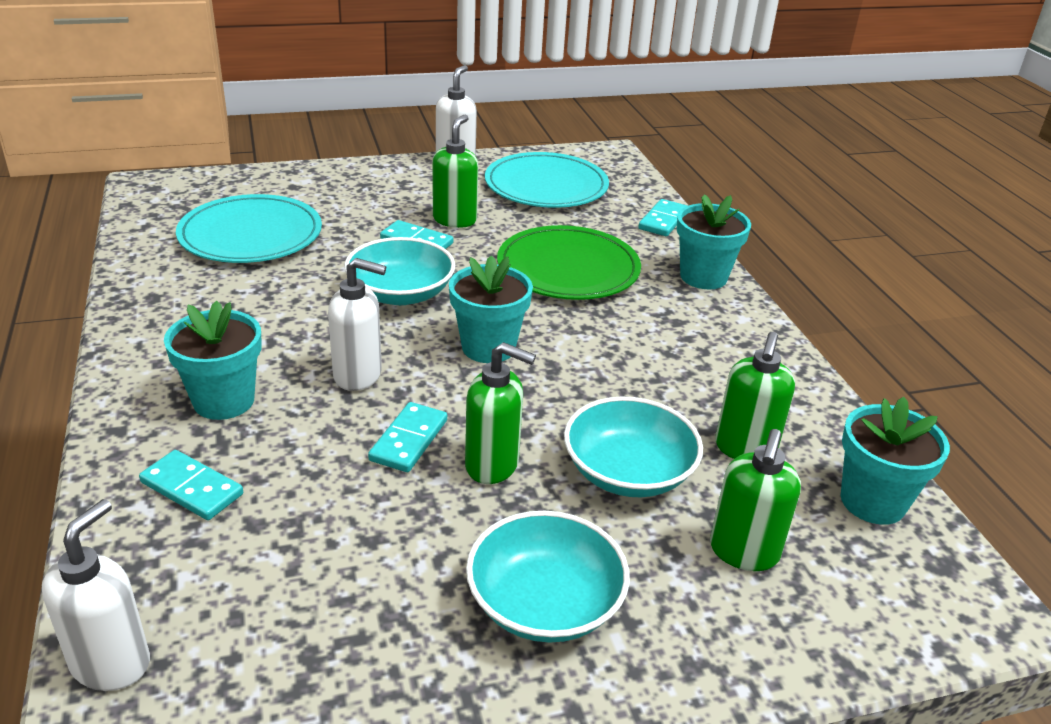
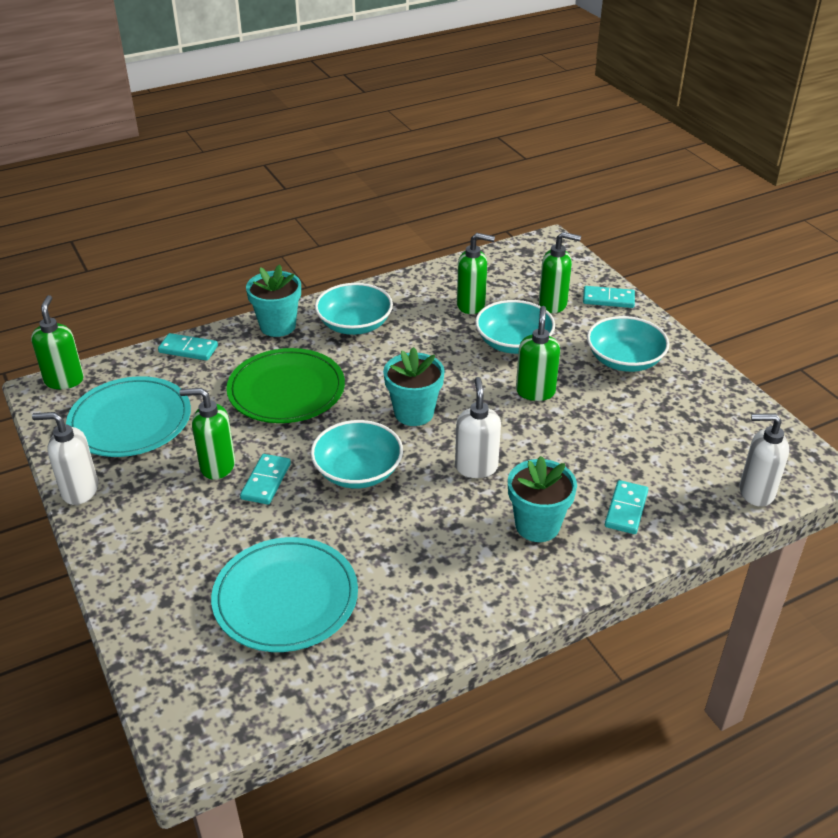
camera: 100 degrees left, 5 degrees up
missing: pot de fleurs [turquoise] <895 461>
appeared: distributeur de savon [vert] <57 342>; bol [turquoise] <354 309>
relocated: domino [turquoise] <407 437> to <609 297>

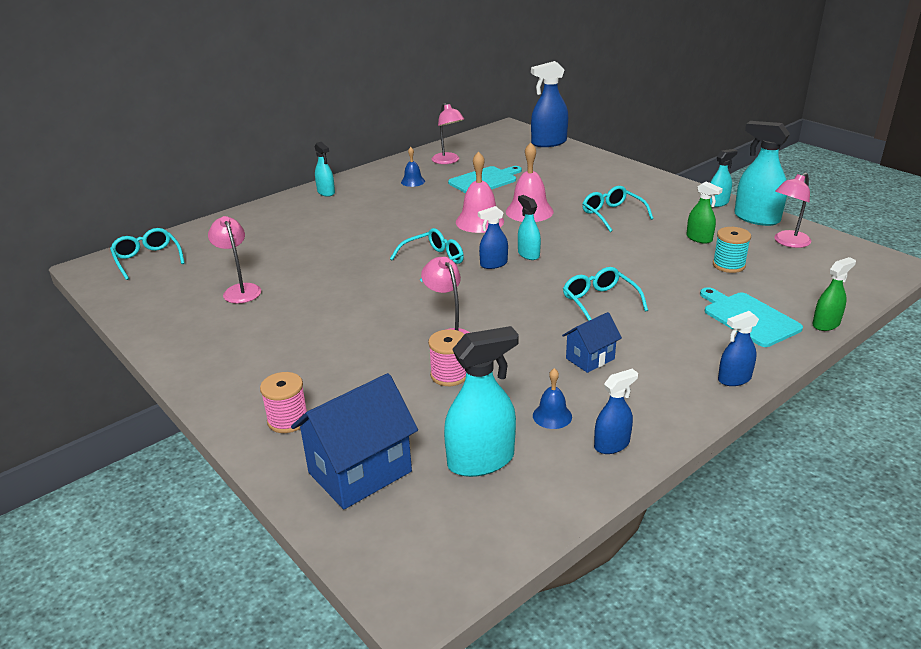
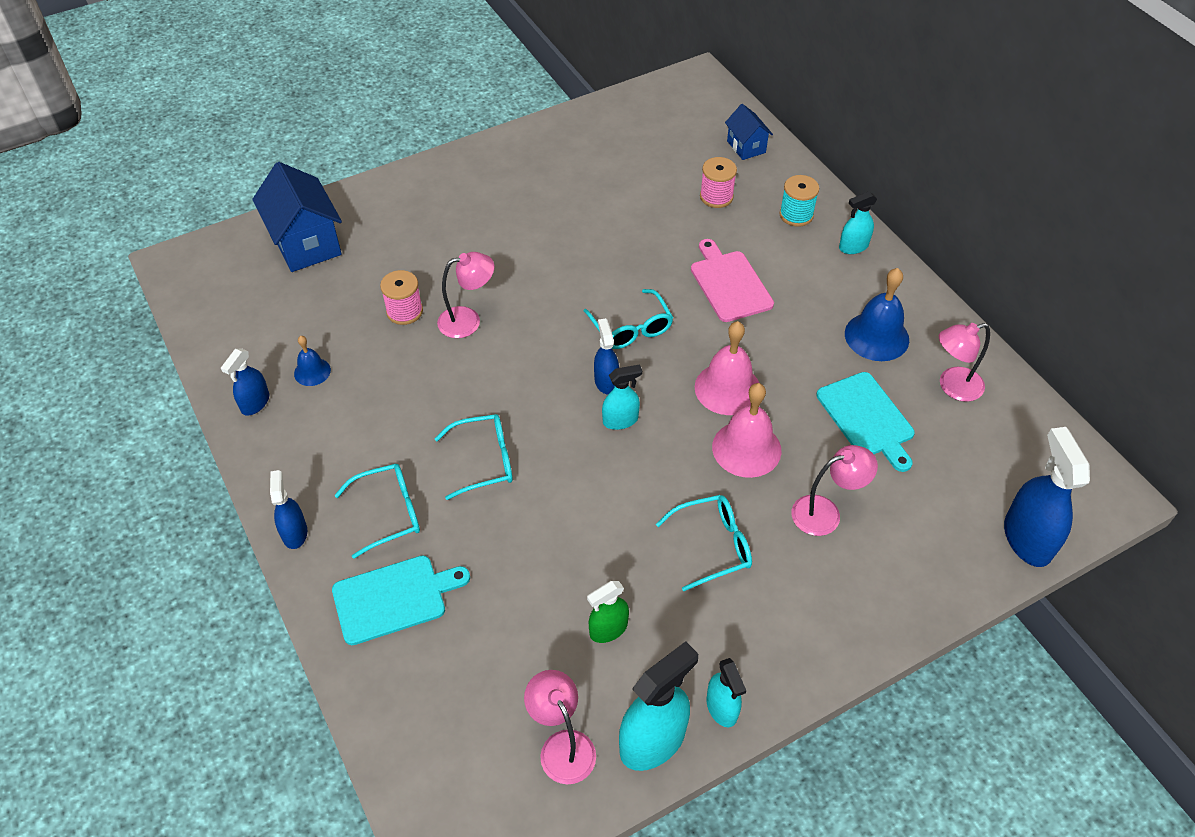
camera: 100 degrees right, 20 degrees up
missing: vaporisateur [turquoise] <481 401>; vaporisateur [vert] <834 294>
appeared: planche à découper [rose] <732 280>
relocated: lunettes [turquoise] <147 254> to <377 511>; lampe [rose] <234 259> to <835 490>; bobine [rose] <283 402> to <718 182>; maison [bleu] <592 342> to <749 132>; bobine [turquoise] <732 250> to <799 201>
spun: vaporisateur [bleu] <616 411> = <245 382> 45 degrees clockwise
size: cloche [bleu] <413 167> = <877 314> x1.81

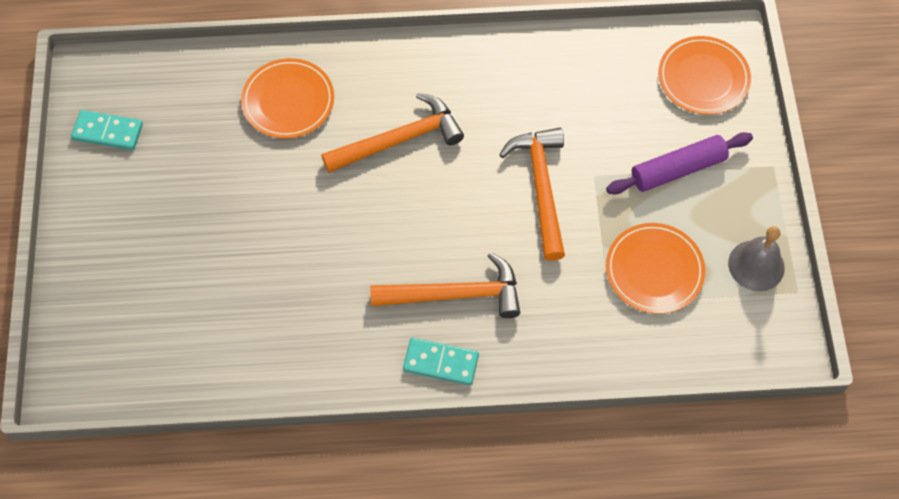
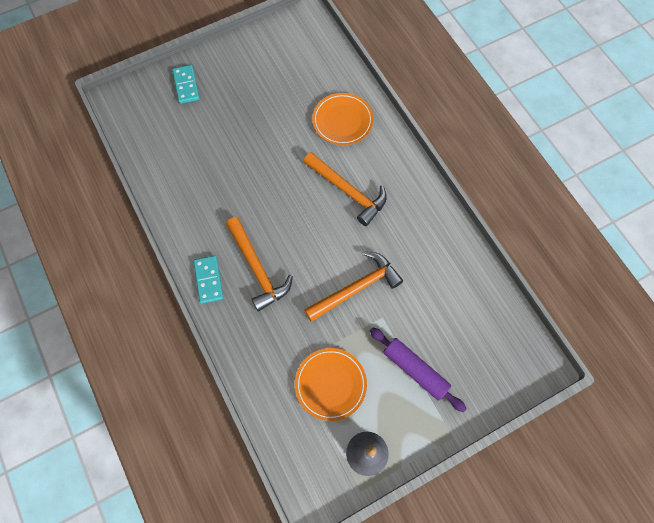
camera: 65 degrees right, 5 degrees up
missing: assiette [orange] <704 75>
relocated: domino [turquoise] <107 130> to <185 84>

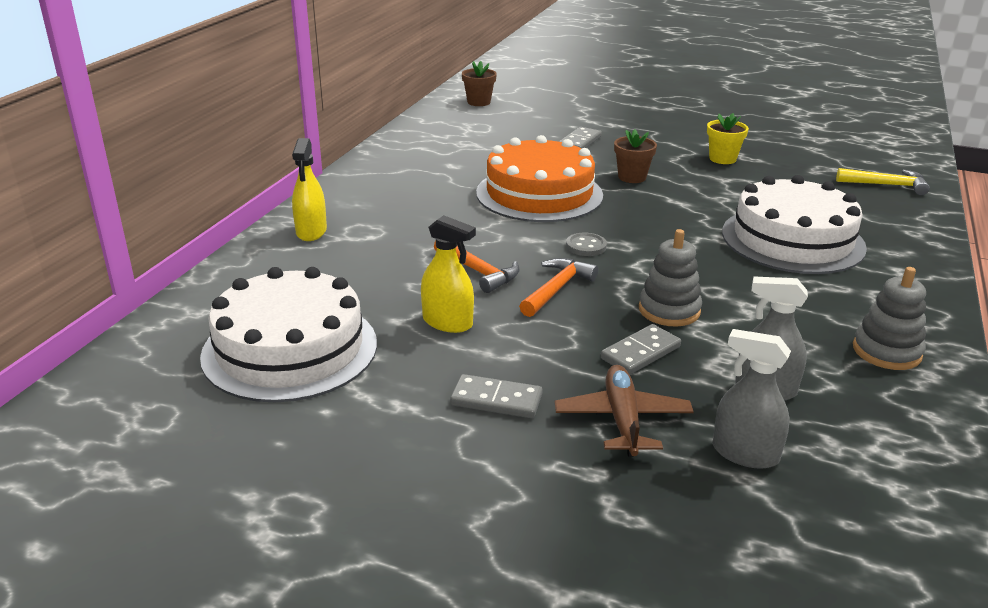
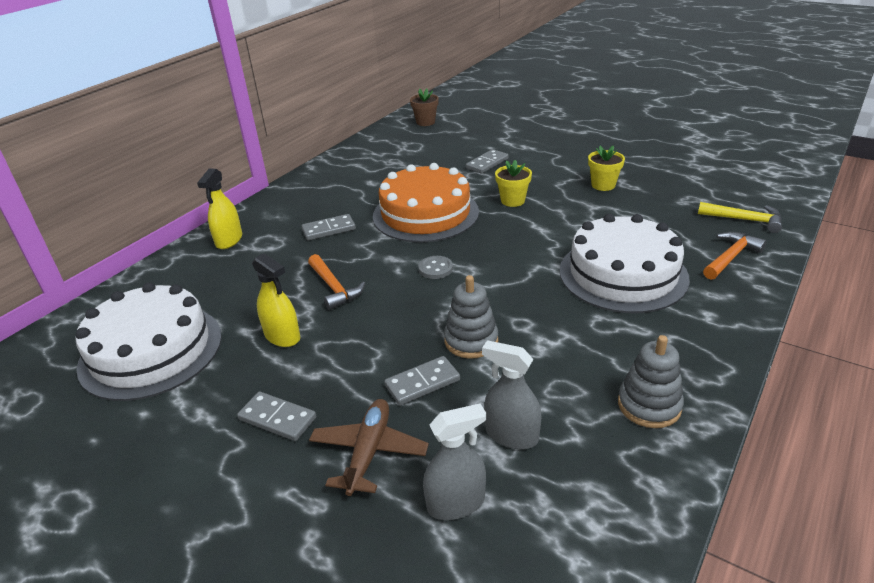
camera: 15 degrees right, 5 degrees up
appeared: domino [gris] <329 227>
relocated: marteau [orange] <558 287> to <735 256>
colour: pot de fleurs [marron] <635 156> to pot de fleurs [jaune] <513 183>
spun: vaporisateur [gris] <751 399> = <454 461> 120 degrees clockwise

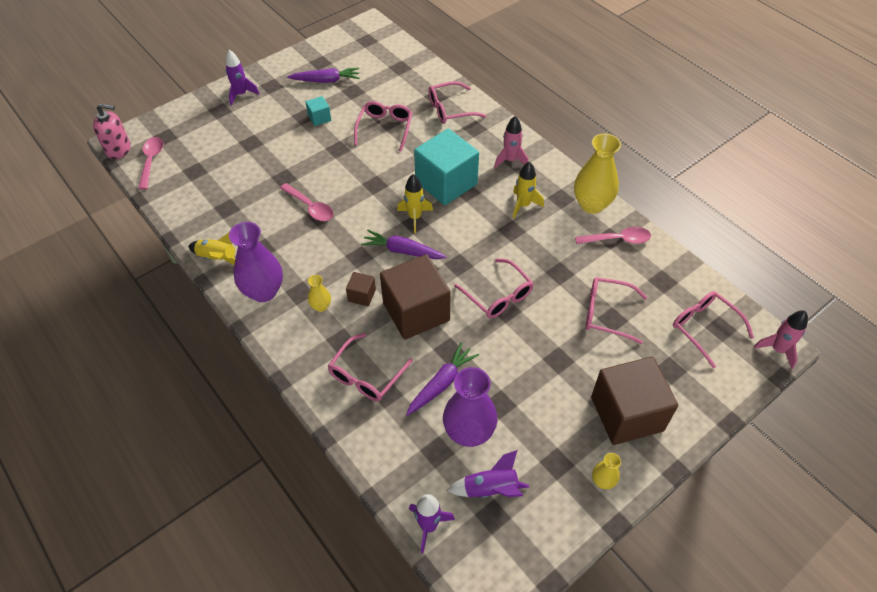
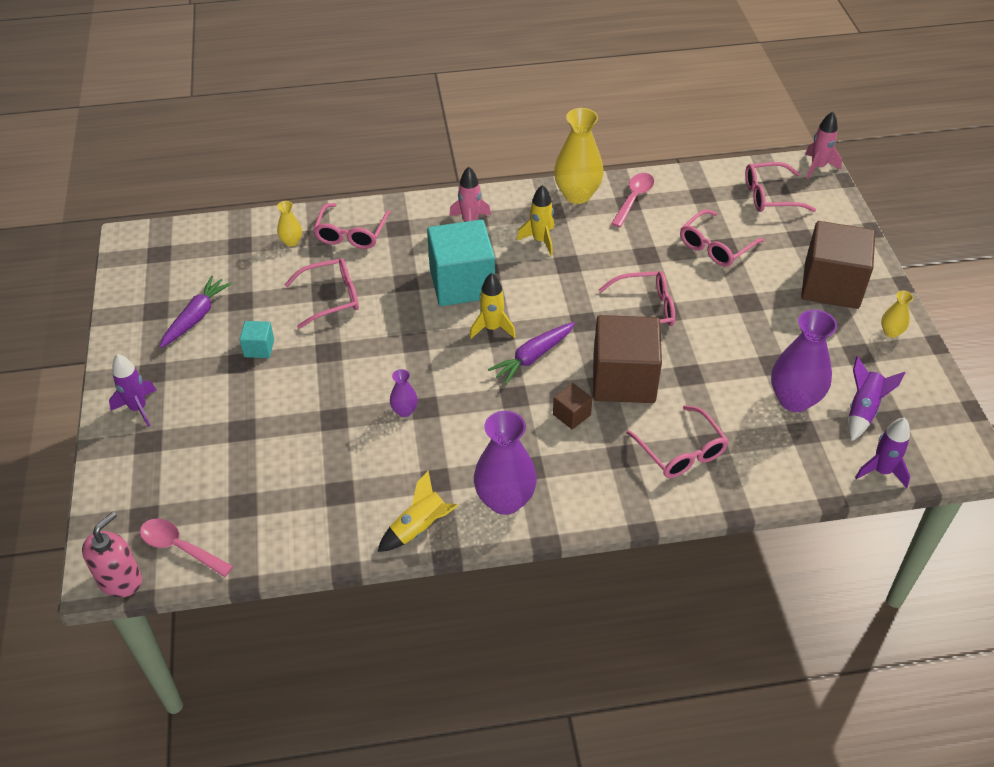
camera: 60 degrees left, 5 degrees down
missing: carotte [violet] <442 379>
relocated: vase [jaune] <319 293> to <289 224>
exchanged: cuillère [rose] <307 202> to vase [violet] <404 393>
spun: lunettes [rose] <383 126> = <321 293> 120 degrees clockwise

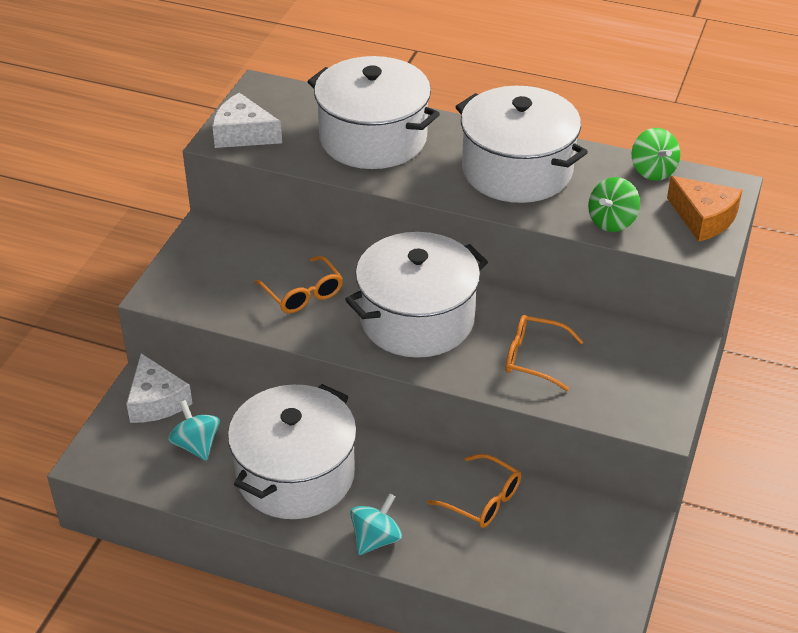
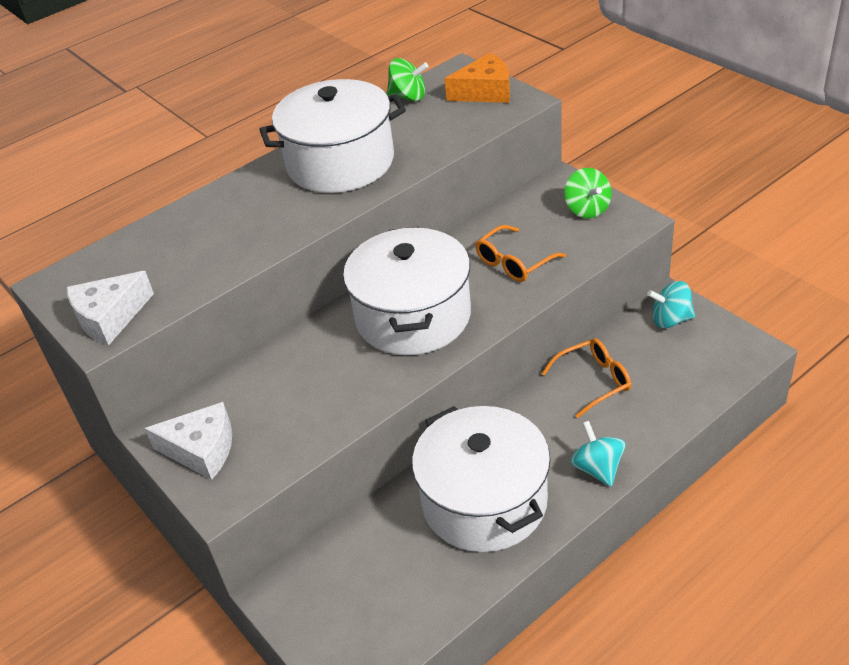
camera: 55 degrees left, 0 degrees up
missing: lunettes [orange] <298 284>; marmite [blanc] <373 112>
relocated: fromage [blanc] <159 388> to <188 441>; toupie [turquoise] <194 430> to <671 304>; toupie [vert] <614 204> to <588 193>

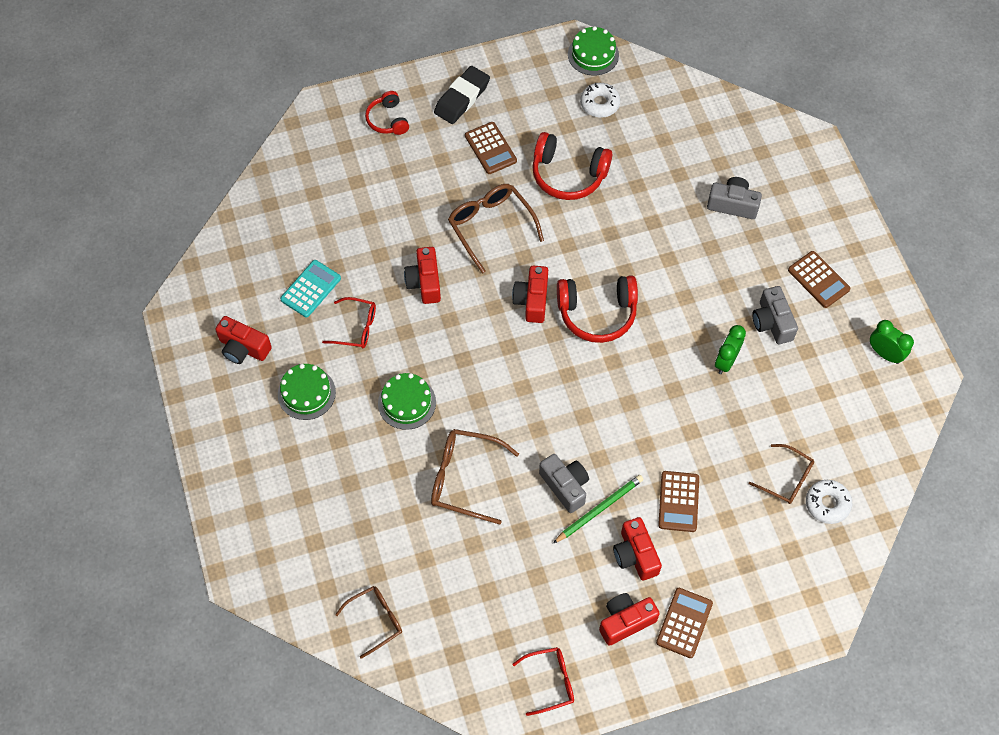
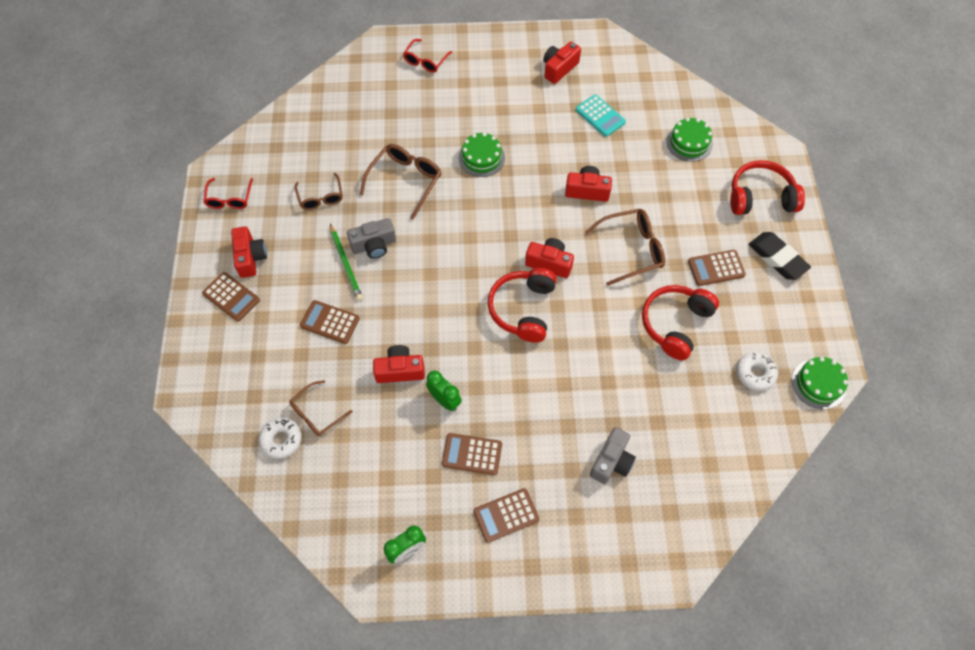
camera: 105 degrees right, 0 degrees up
relocated: gâteau [vert] <307 392> to <689 140>; lunettes [rouge] <349 322> to <427 56>; lunettes [marron] <368 622> to <319 191>; appareil photo [rouge] <637 549> to <399 364>
exchanged: appareil photo [gris] <775 315> to calculatrice [marron] <472 454>
size: casque audio [rouge] <387 113> = <767 187> x1.67

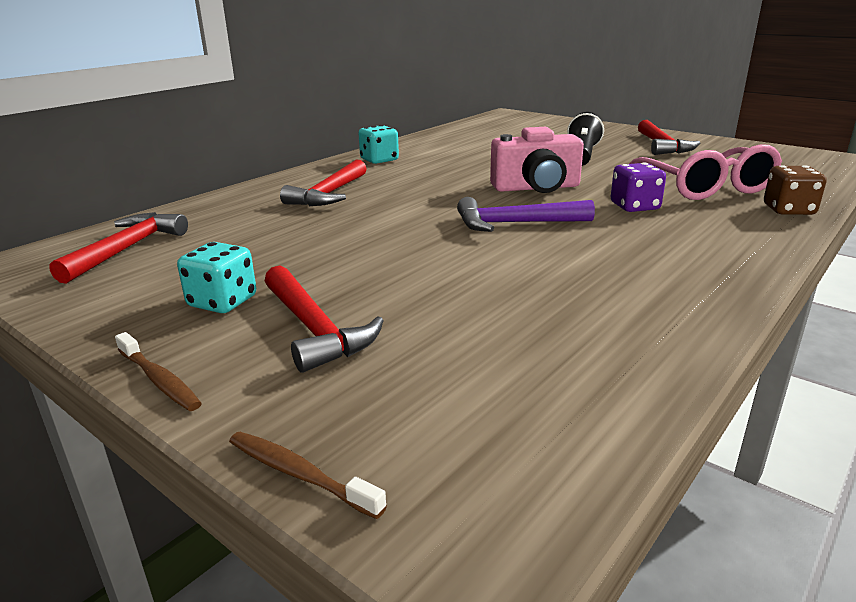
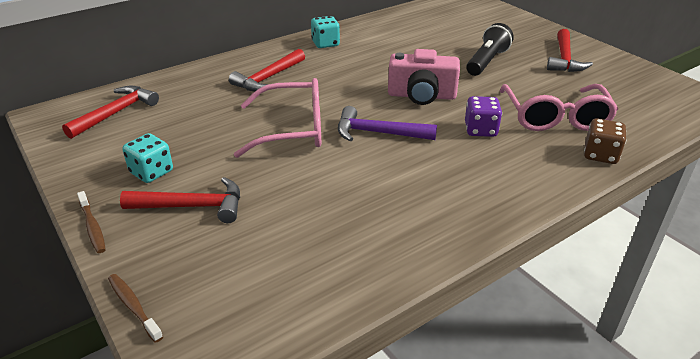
camera: 15 degrees right, 10 degrees up
appeared: lunettes [rose] <277 118>
spun: marteau [rouge] <324 319> = <180 200> 75 degrees counterclockwise

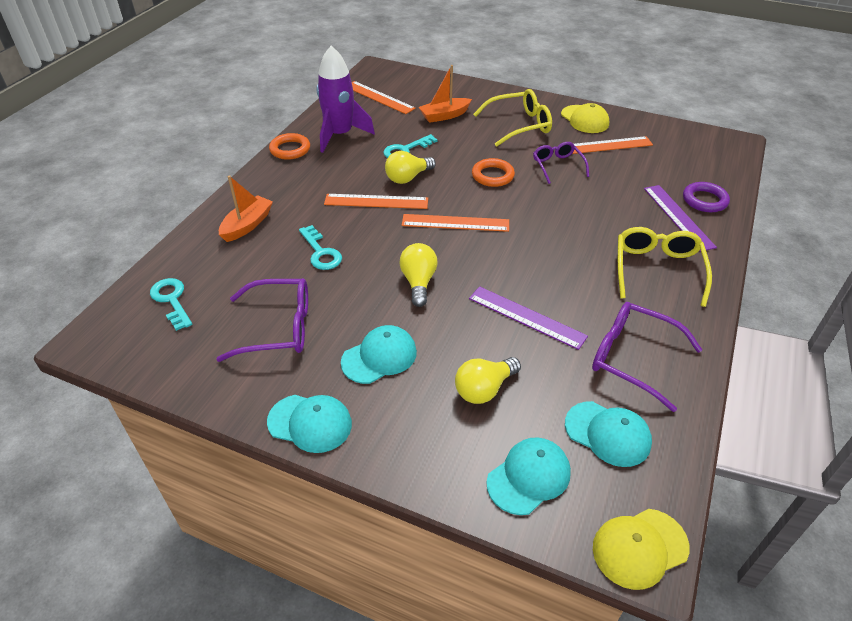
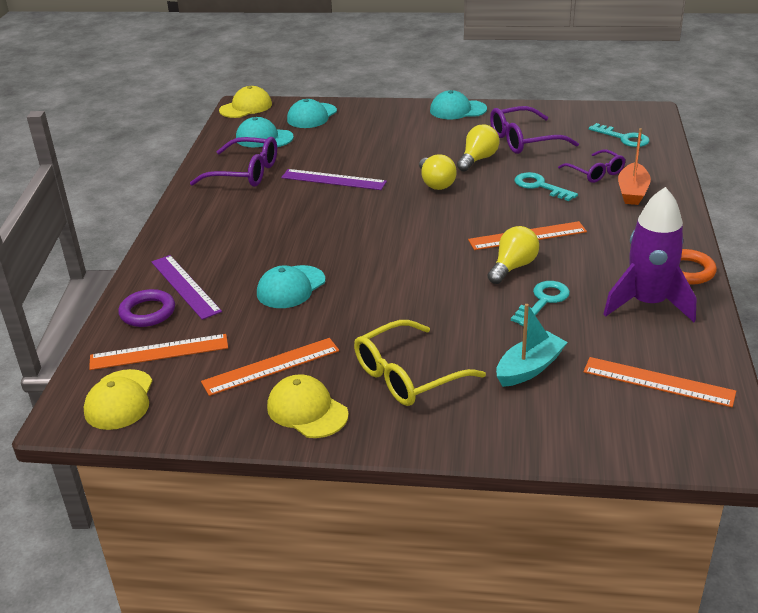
camera: 165 degrees right, 10 degrees down
missing: anneau [orange] <493 172>; lunettes [jaune] <665 267>
appeared: casquette [jaune] <117 399>
relocated: casquette [turquoise] <379 354> to <291 286>; règle [orange] <455 223> to <158 352>; ampoule [jaune] <488 380> to <478 148>; lunettes [violet] <561 163> to <592 166>
colour: bateau [orange] <445 94> to bateau [turquoise] <532 345>

